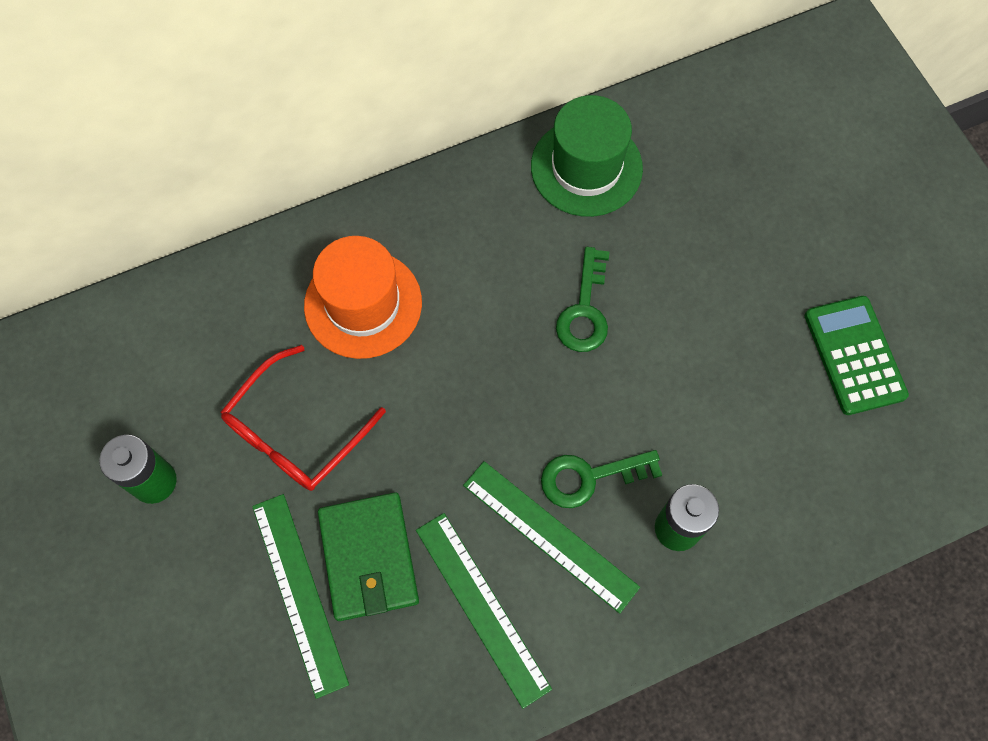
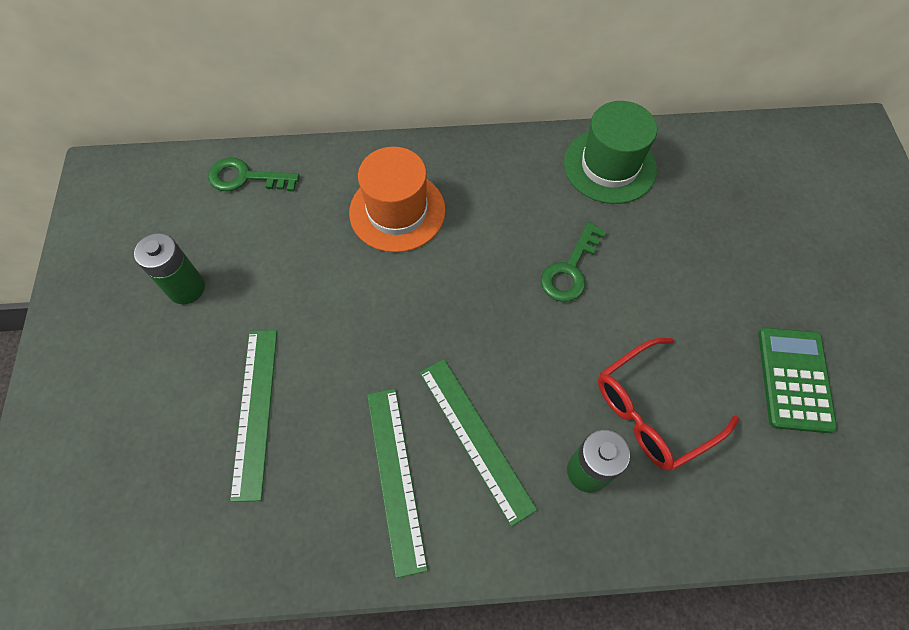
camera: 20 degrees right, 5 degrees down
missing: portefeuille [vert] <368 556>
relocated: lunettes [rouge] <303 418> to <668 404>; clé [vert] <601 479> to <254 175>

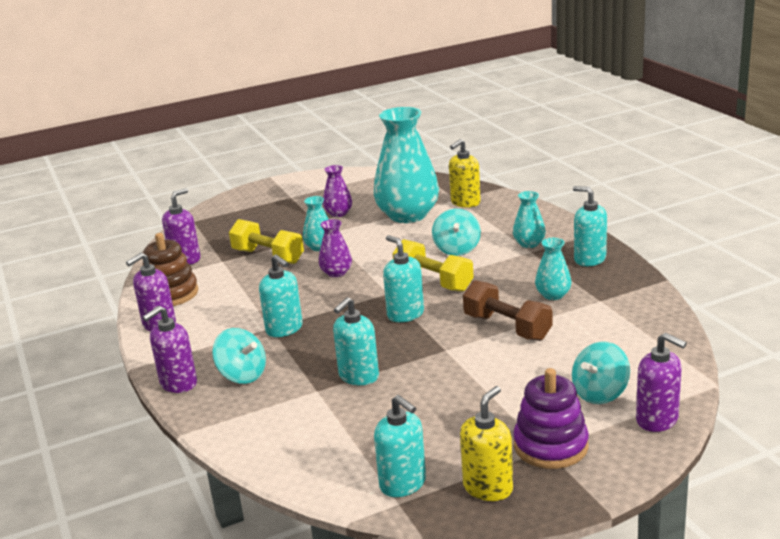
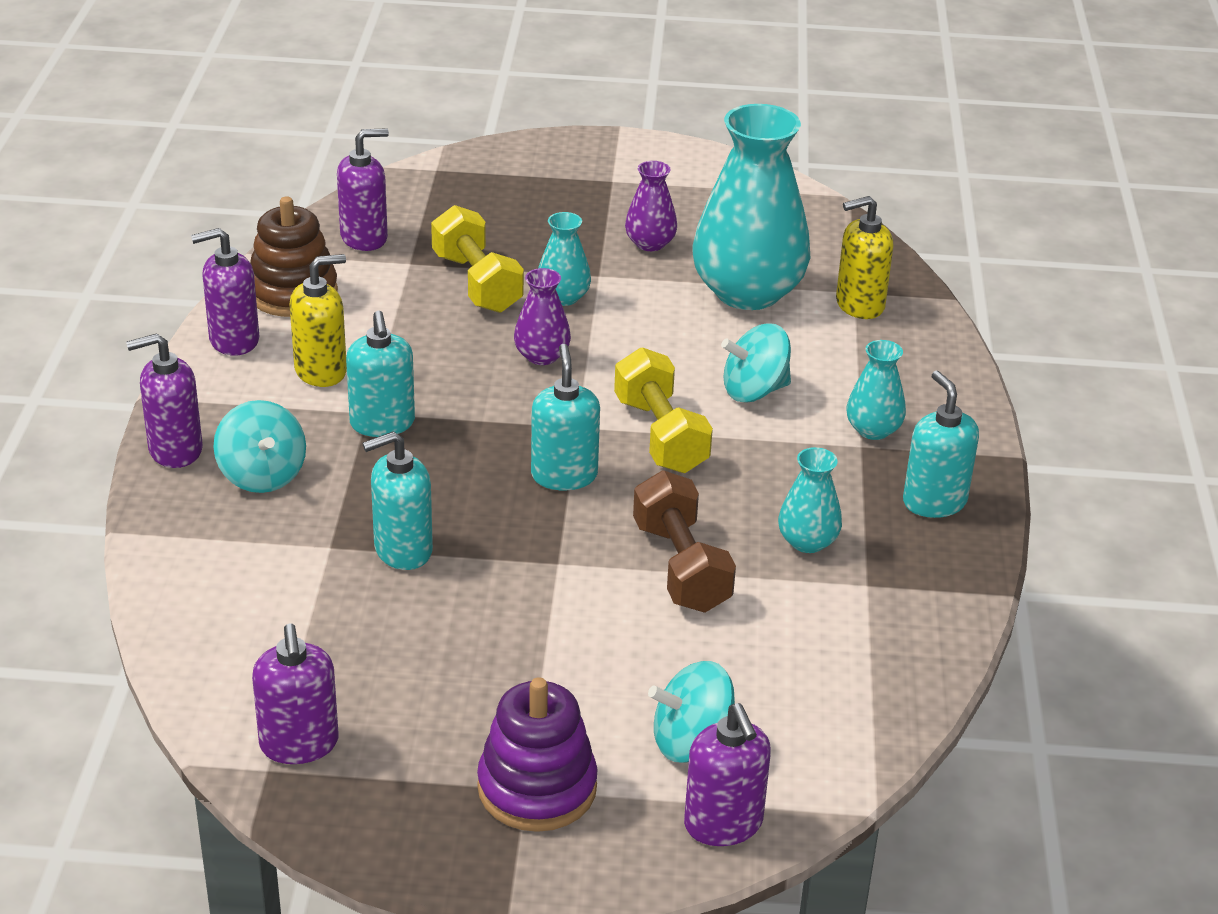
camera: 25 degrees right, 10 degrees up
relocated: distributeur de savon [jaune] <486 443> to <318 320>
colour: distributeur de savon [turquoise] <400 446> to distributeur de savon [violet] <295 693>
spun: toupie [turquoise] <456 232> = <756 363> 45 degrees clockwise

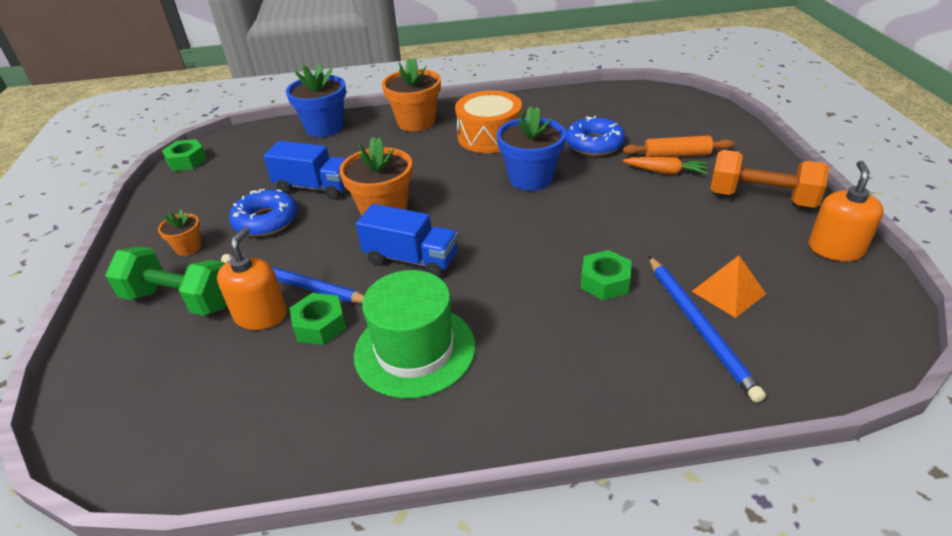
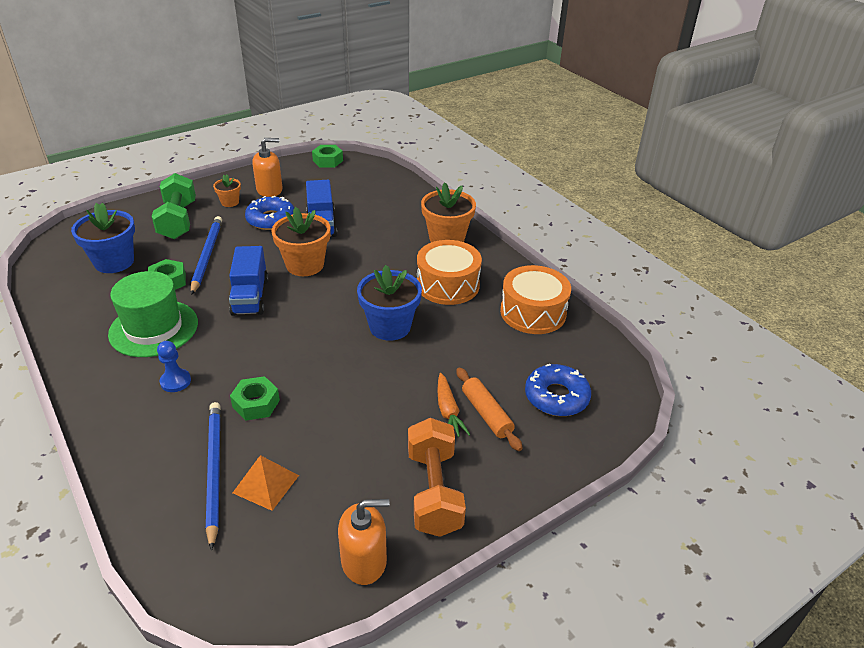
camera: 60 degrees right, 0 degrees up
appeared: pion [bleu] <174 366>; tambour [orange] <535 299>
relocated: distributeur de savon [orange] <252 278> to <267 167>; pot de fleurs [bleu] <316 100> to <103 238>; beignet [bleu] <595 136> to <558 390>
spun: crayon [bleu] <707 329> = <213 476> 120 degrees clockwise

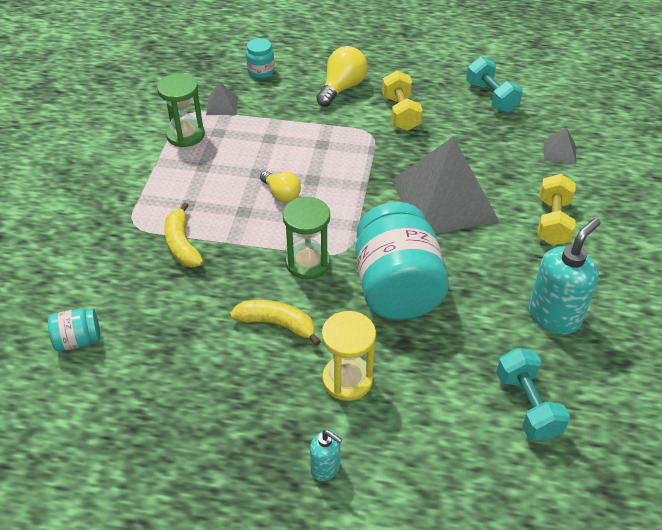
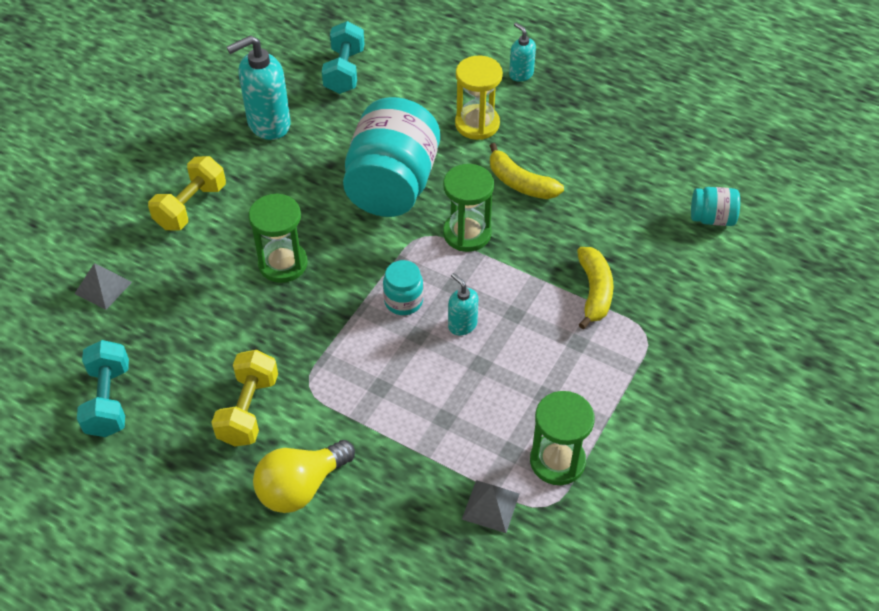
camera: 160 degrees left, 5 degrees up
relocated: bocal [turquoise] <260 58> to <403 287>
exchanged: ampoule [jaune] <280 186> to distributeur de savon [turquoise] <463 304>; pyramide [gris] <446 185> to sablier [vert] <278 238>

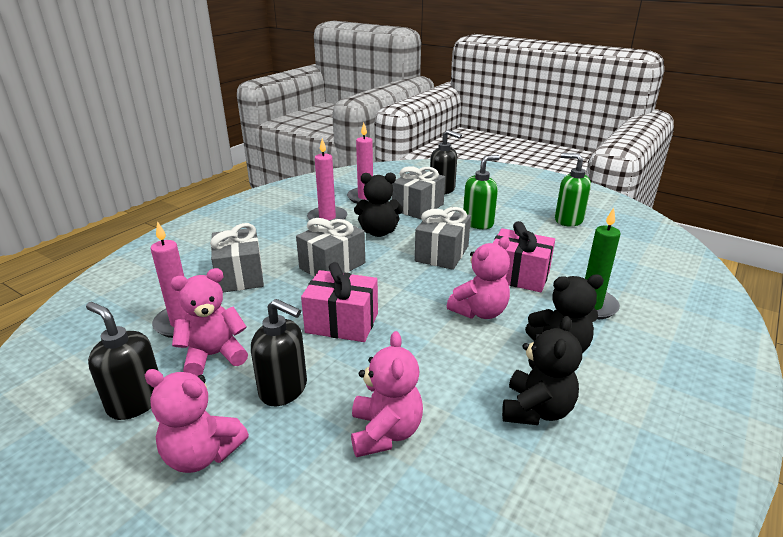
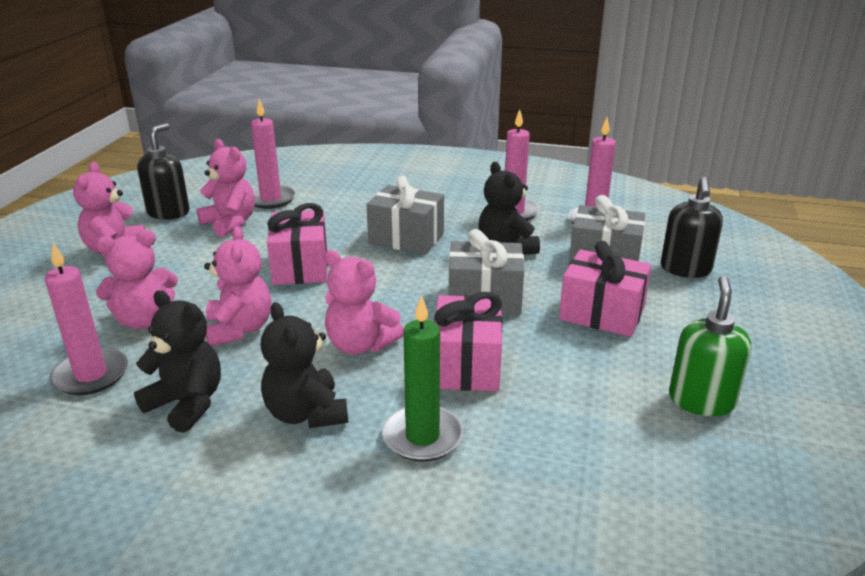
camera: 70 degrees right, 0 degrees up
missing: cadeau [gris] <237 257>; distributeur de savon [noir] <279 352>
appeared: bougie [rose] <86 319>; ours en peluche [rose] <238 286>
exchanged: distributeur de savon [vert] <481 192> to cadeau [rose] <605 289>
spun: ours en peluche [noir] <542 370> = <177 361> 150 degrees counterclockwise

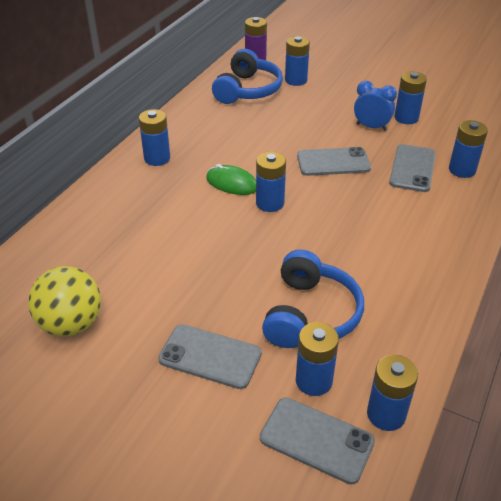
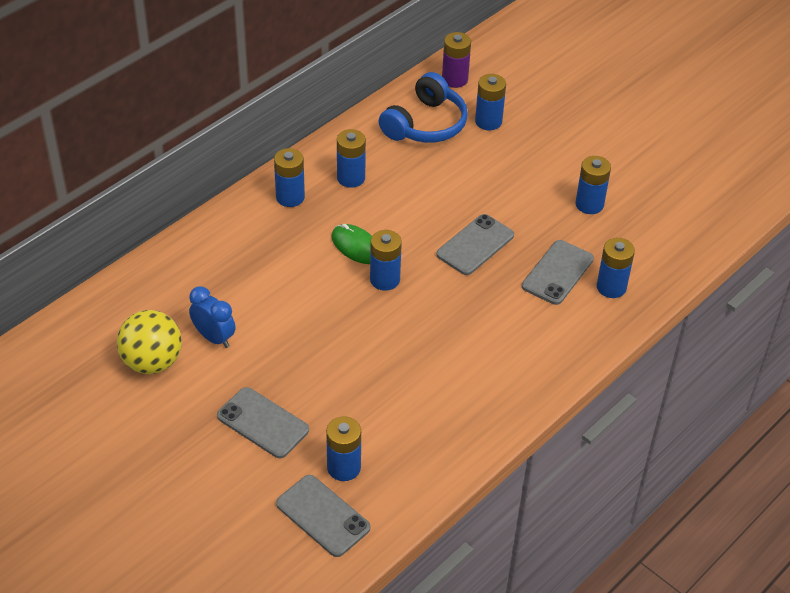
camera: 15 degrees right, 5 degrees up
missing: casque audio [bleu] <313 298>
relocated: réveil [bleu] <375 106> to <212 317>; pile [bleu] <392 393> to <351 158>
spun: téléphone [gris] <334 161> = <475 244> 60 degrees counterclockwise

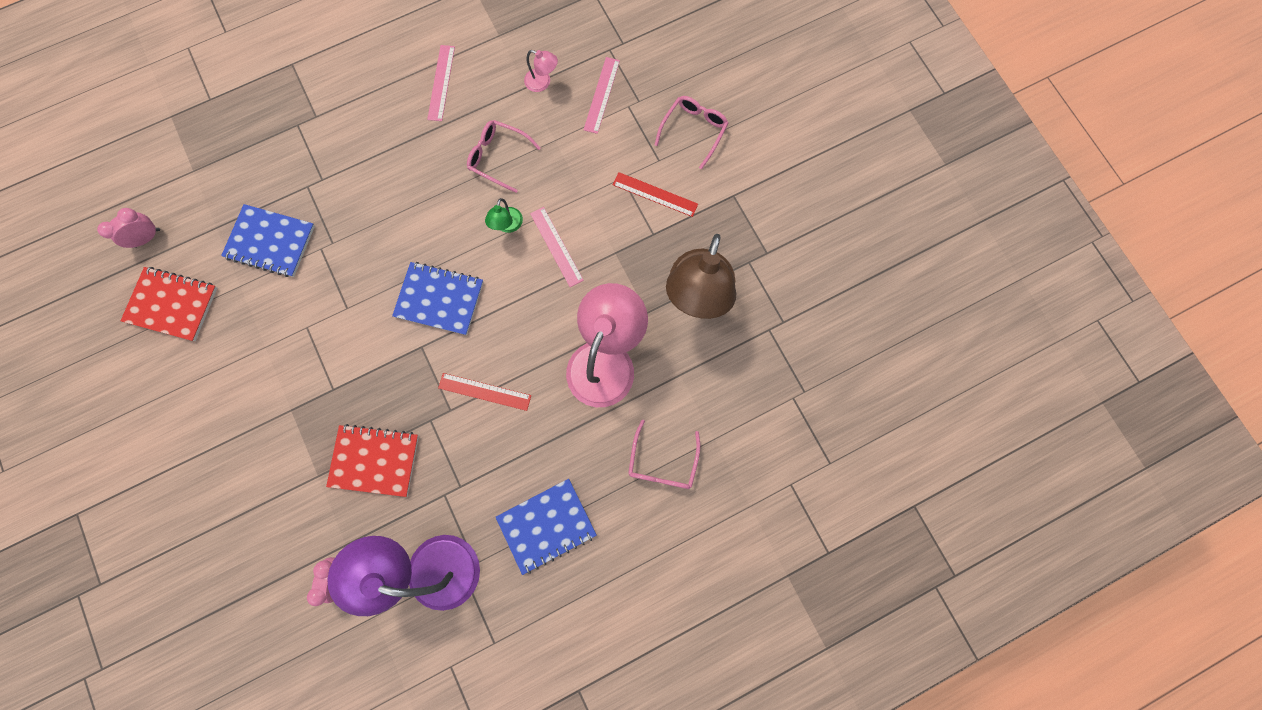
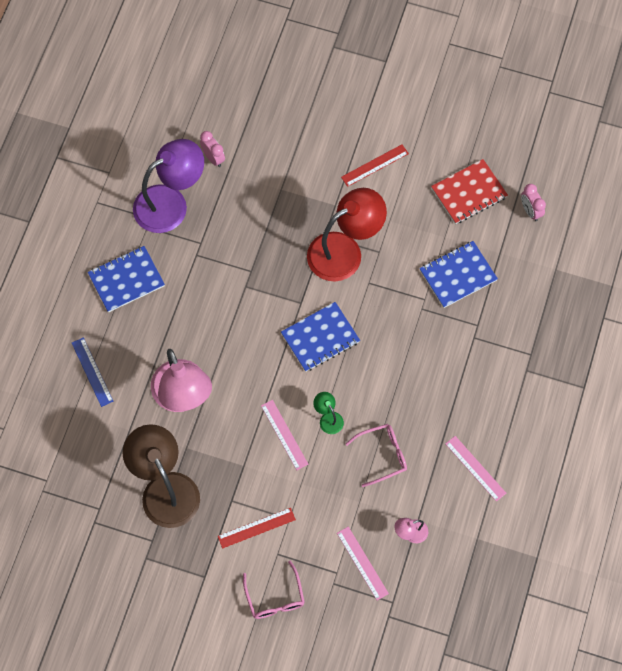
camera: 135 degrees right, 10 degrees down
missing: carnet [rouge] <372 460>
appeared: lampe [rouge] <347 234>
relocated: règle [rouge] <484 392> to <375 165>
exchanged: lunettes [rose] <664 454> to règle [bleu] <92 372>
spun: réveil [rose] <128 228> = <533 202> 150 degrees clockwise; carnet [bleu] <546 527> = <126 279> 45 degrees clockwise; règle [rose] <557 247> = <284 435> 45 degrees clockwise

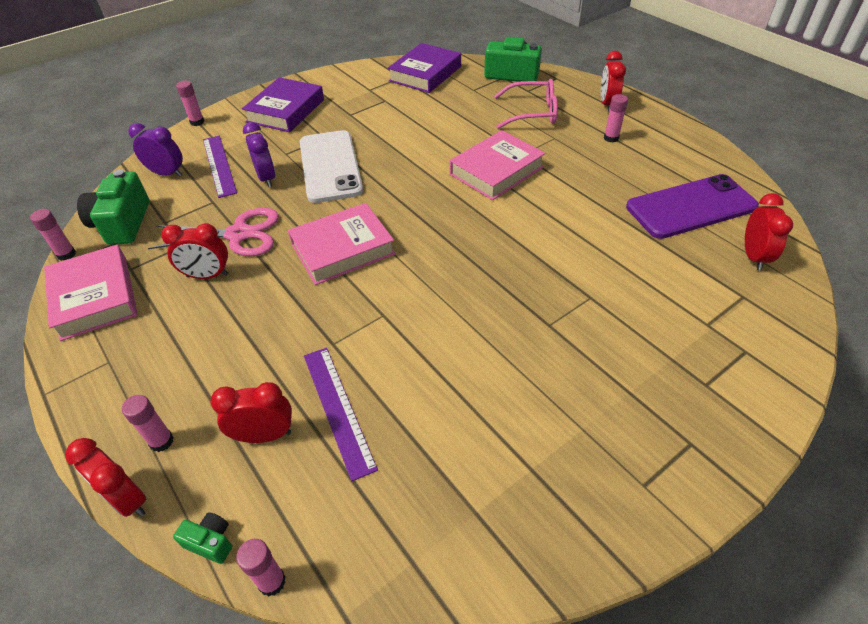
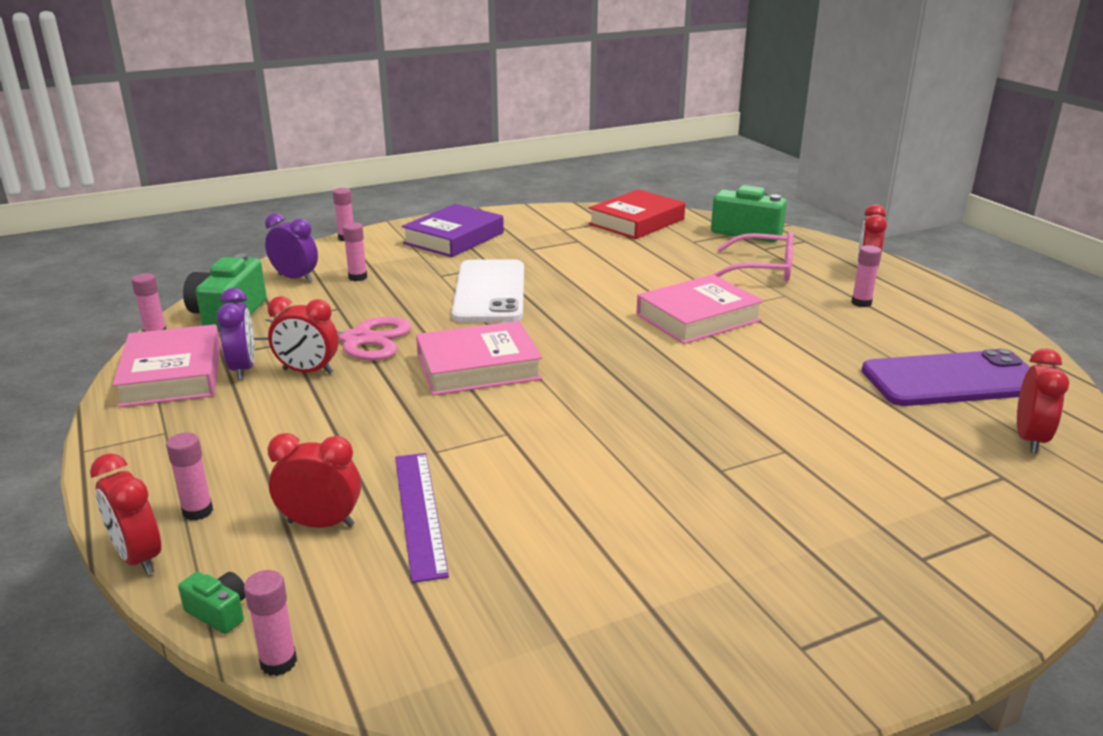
camera: 10 degrees right, 20 degrees down
relocated: réveil [violet] <259 154> to <236 334>
exchanged: règle [violet] <220 167> to bâton de colle [rose] <355 252>
colour: livre [violet] <424 68> to livre [rouge] <636 214>

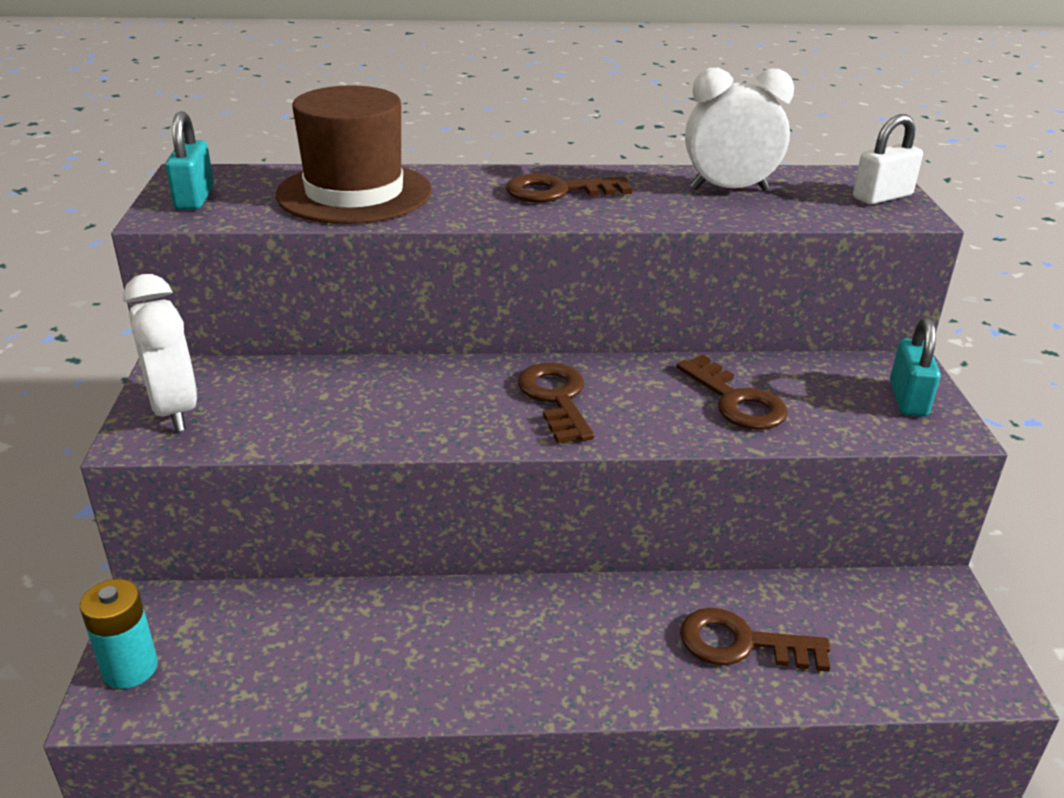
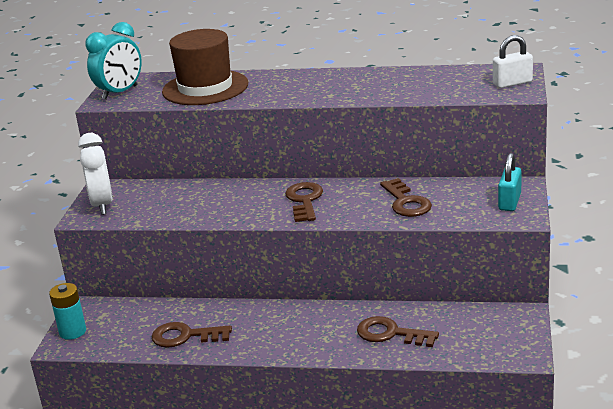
camera: 15 degrees right, 5 degrees down
missing: réveil [blanc] <739 129>
relocated: clé [marron] <569 188> to <192 335>
exchanged: cadenas [turquoise] <189 160> to réveil [turquoise] <113 61>

